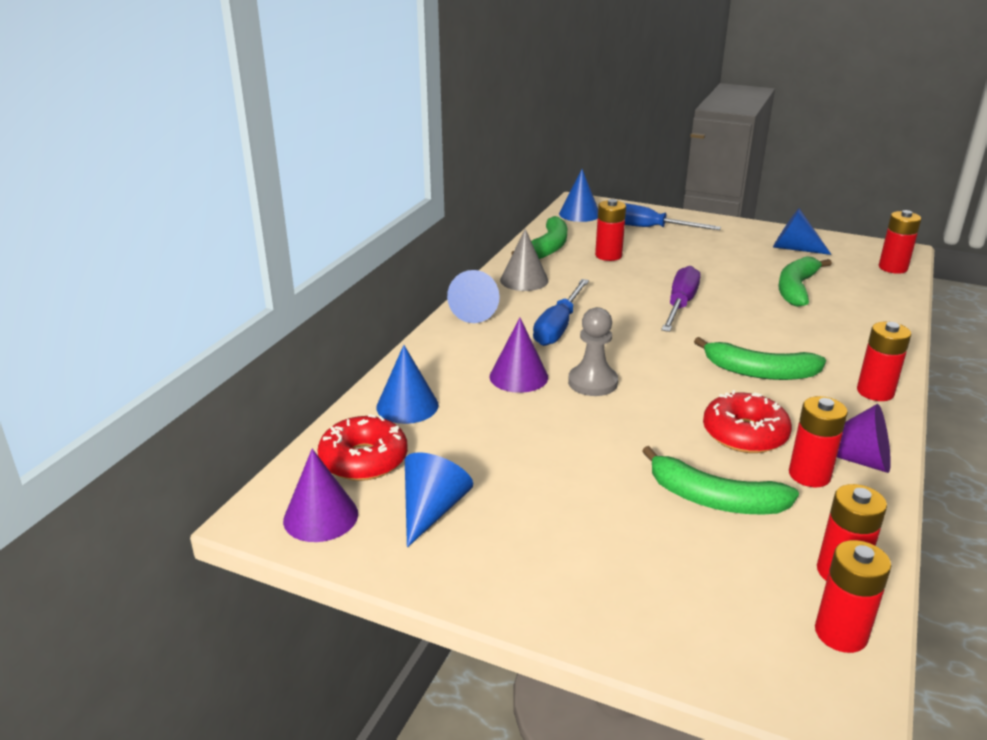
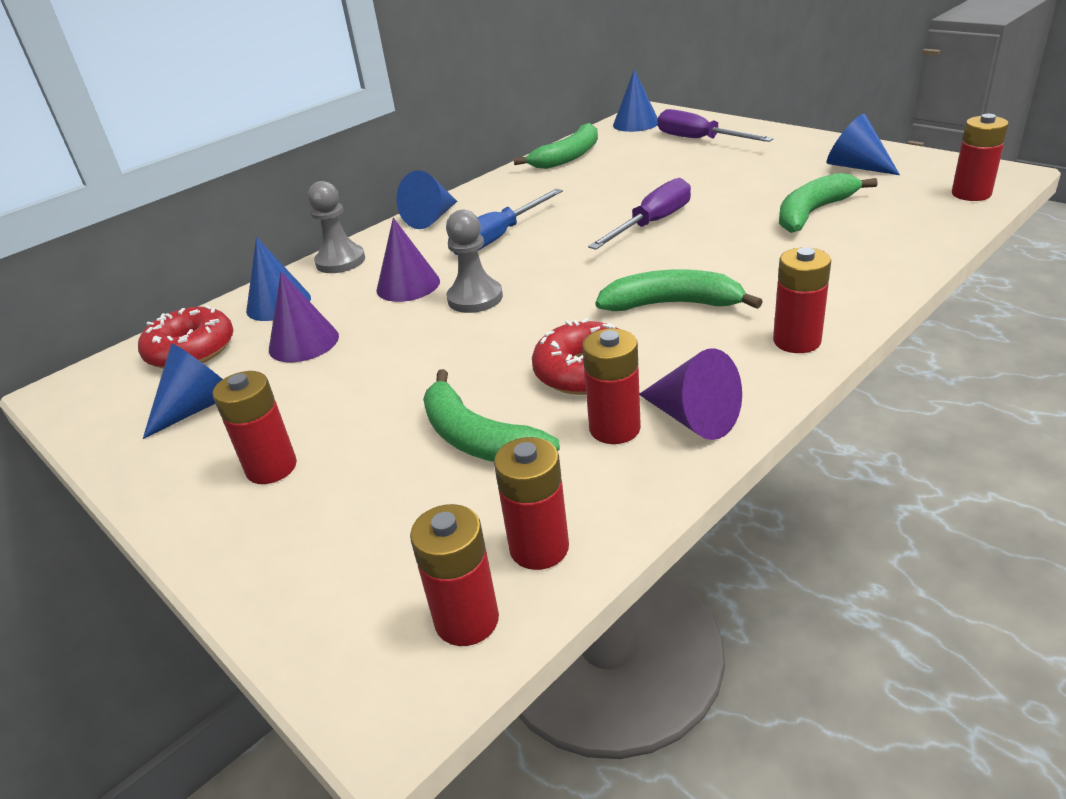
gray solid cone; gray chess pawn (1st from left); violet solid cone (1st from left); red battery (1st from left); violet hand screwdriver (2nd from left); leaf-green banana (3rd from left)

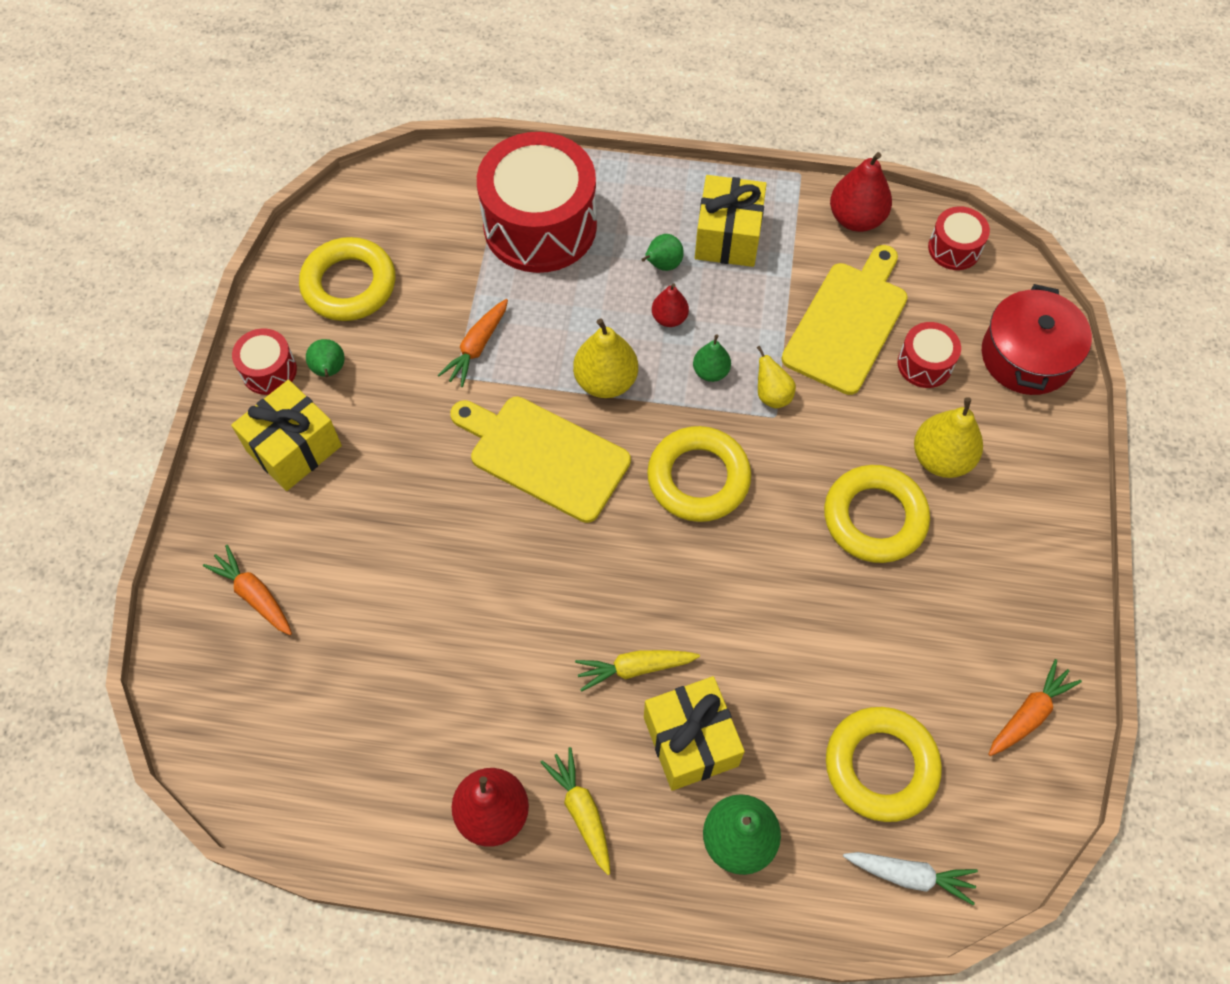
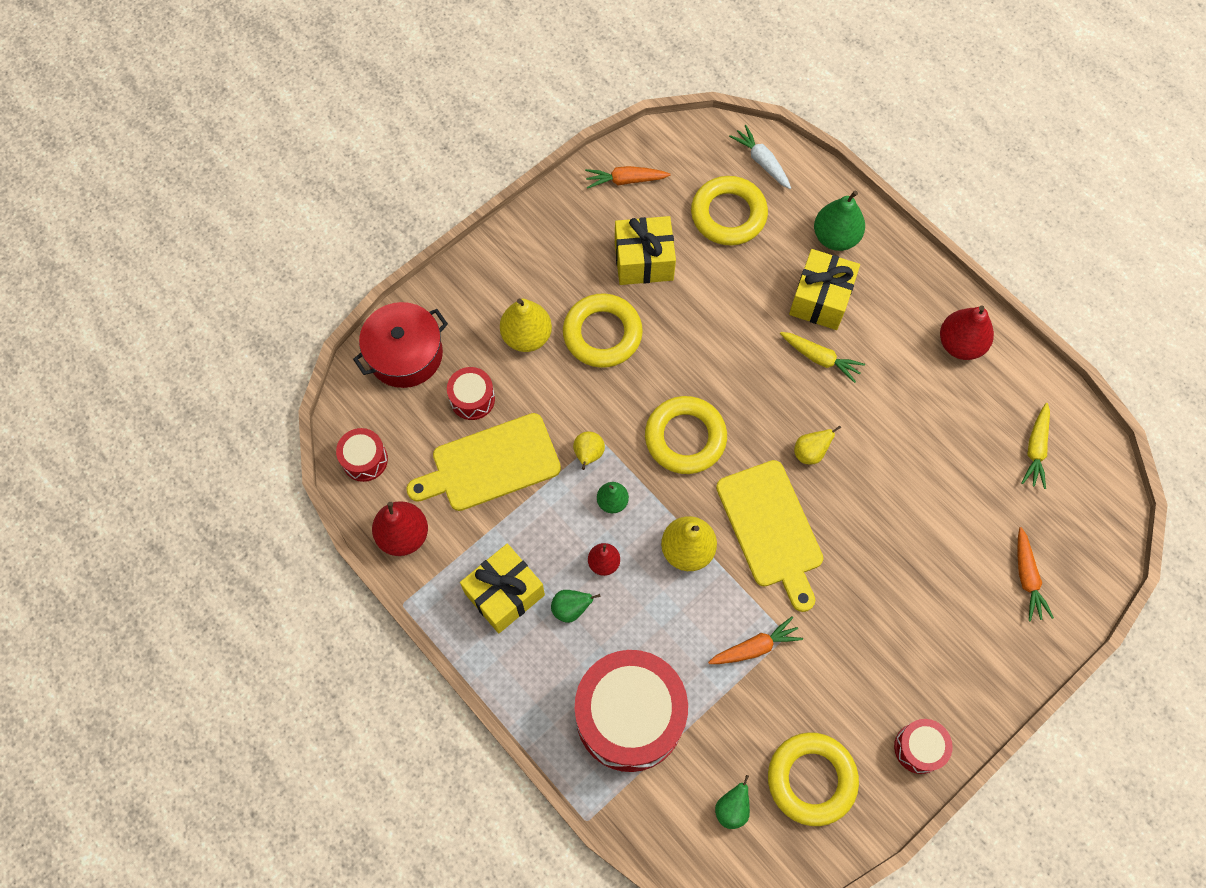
bright yellow toy pear (4th from left); bright yellow wrapped gift (2nd from left); leaf-green toy pear (3rd from left); bright yellow root vegetable (2nd from left)

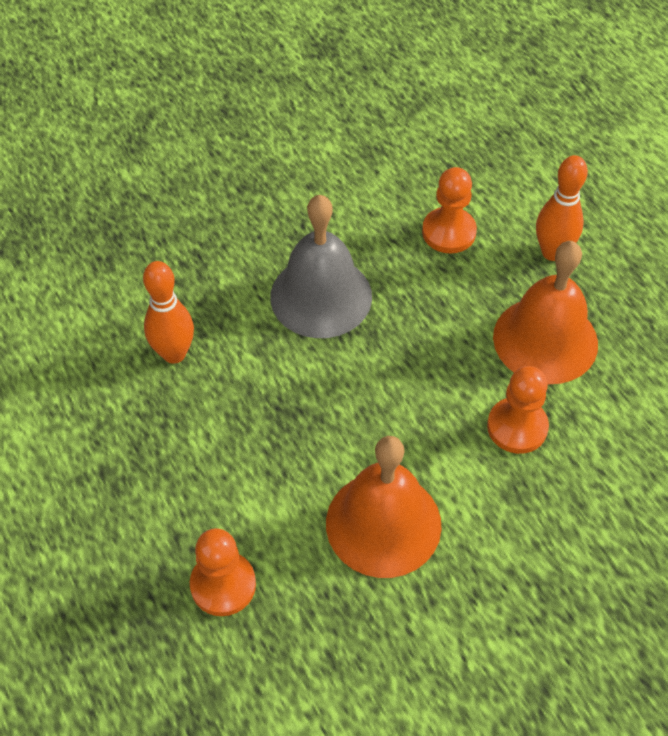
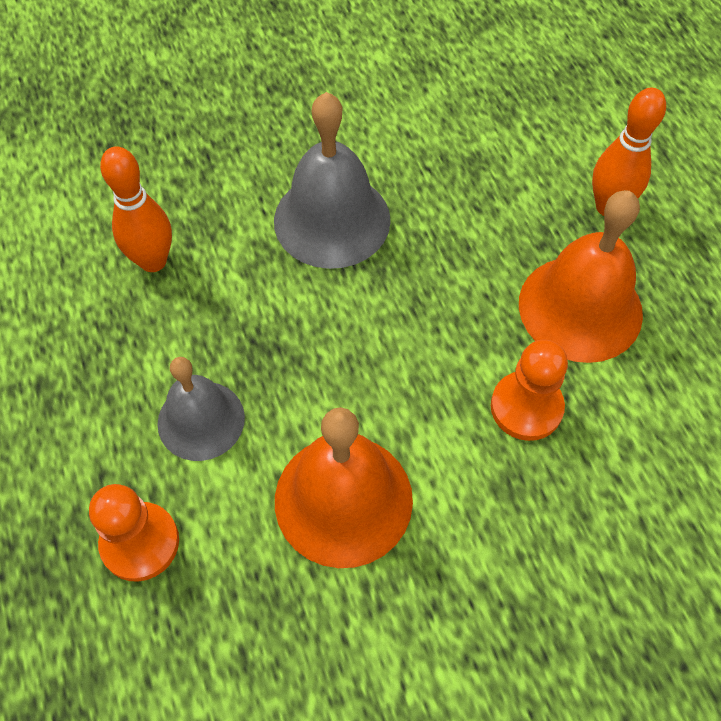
orange chess pawn (2nd from left in the first image); gray hand bell (1st from left)

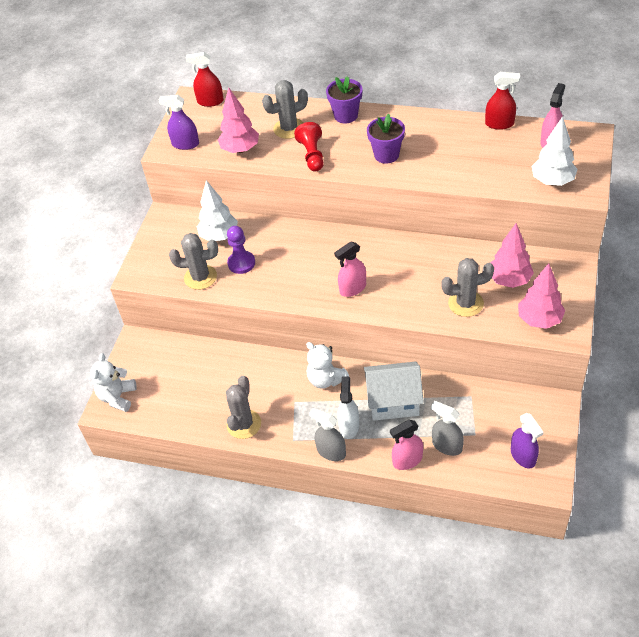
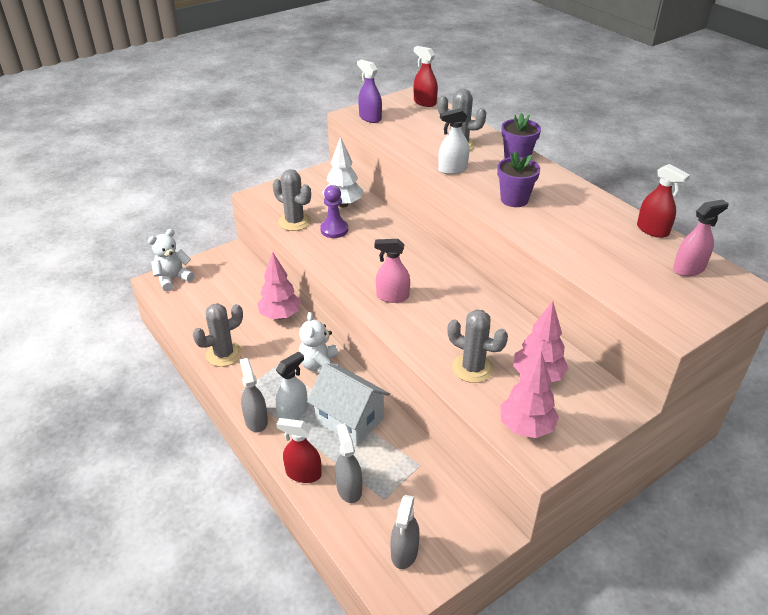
pure white fir tree (2nd from left in the first image); rosy fir tree (1st from left); pure white spray cleaner (2nd from left); red spray cleaner (1st from left); gray spray cleaner (3rd from left)

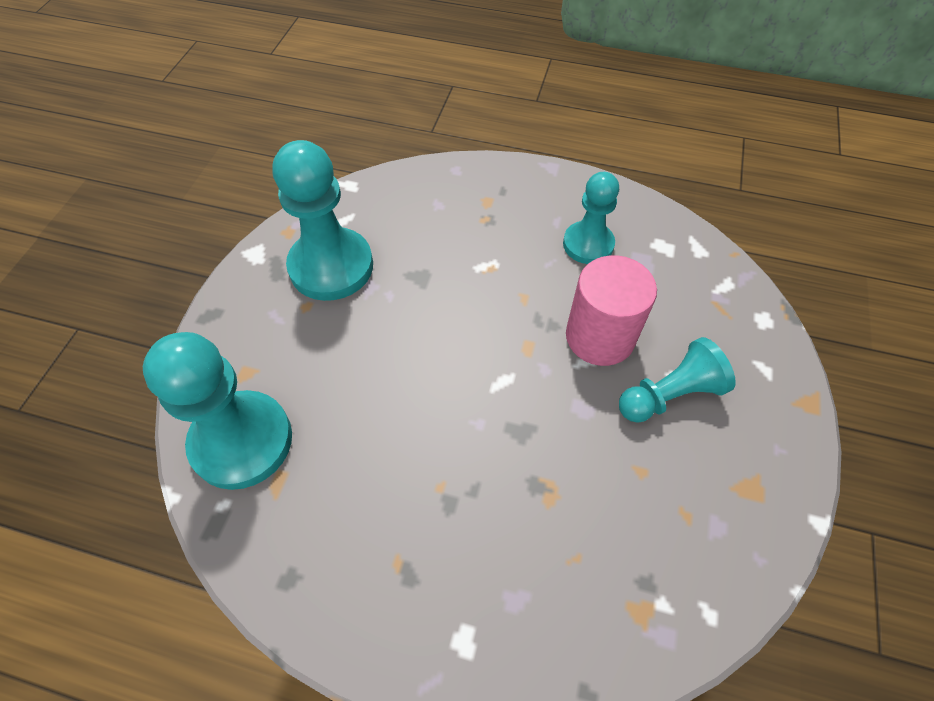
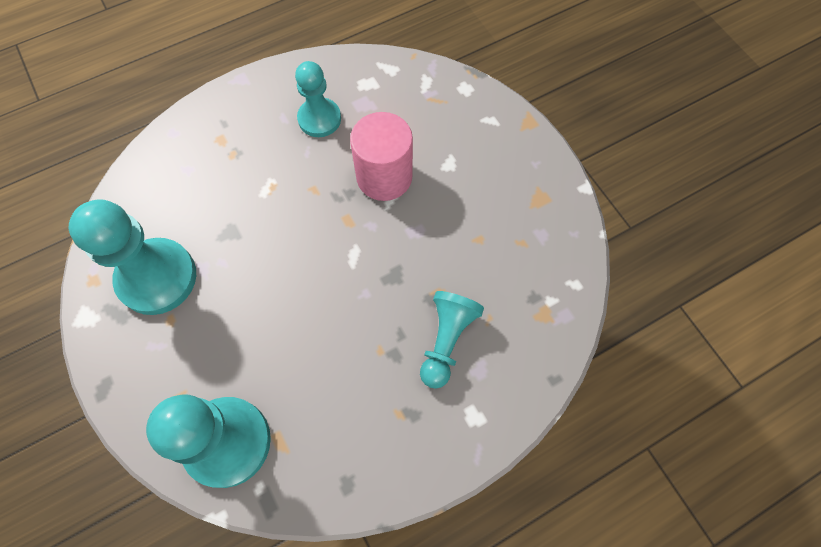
turquoise chess pawn (4th from left)

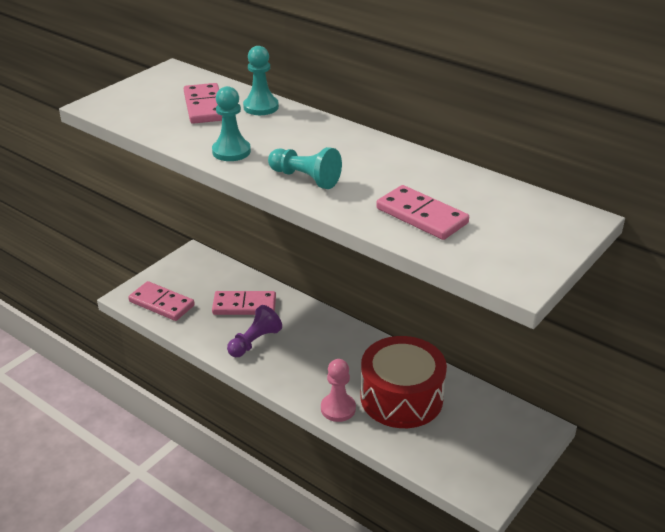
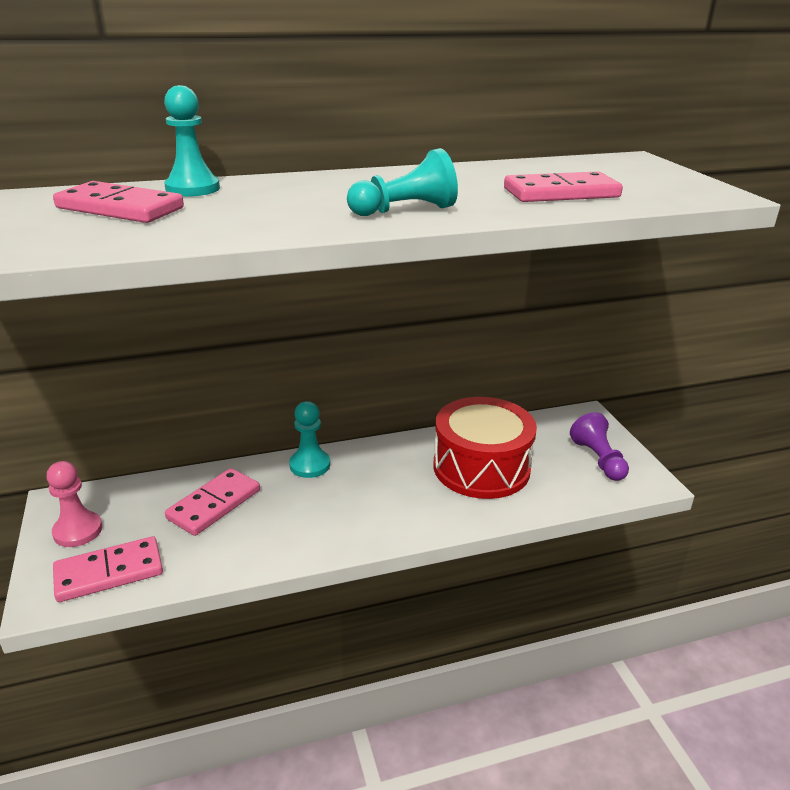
turquoise chess pawn (2nd from left); violet chess pawn; rosy chess pawn

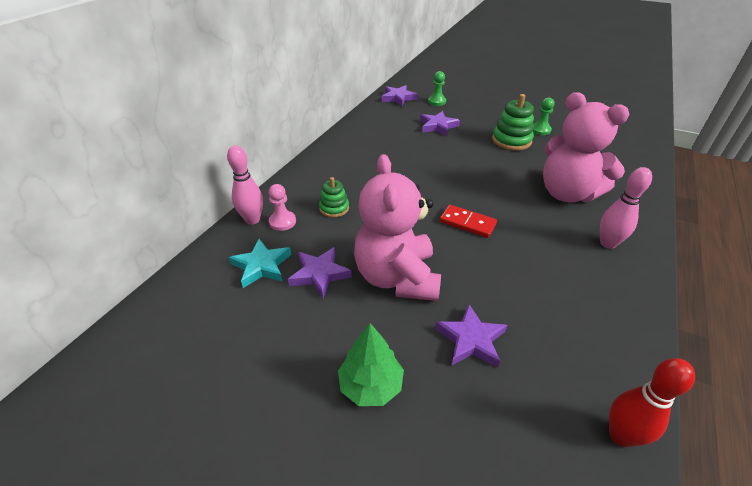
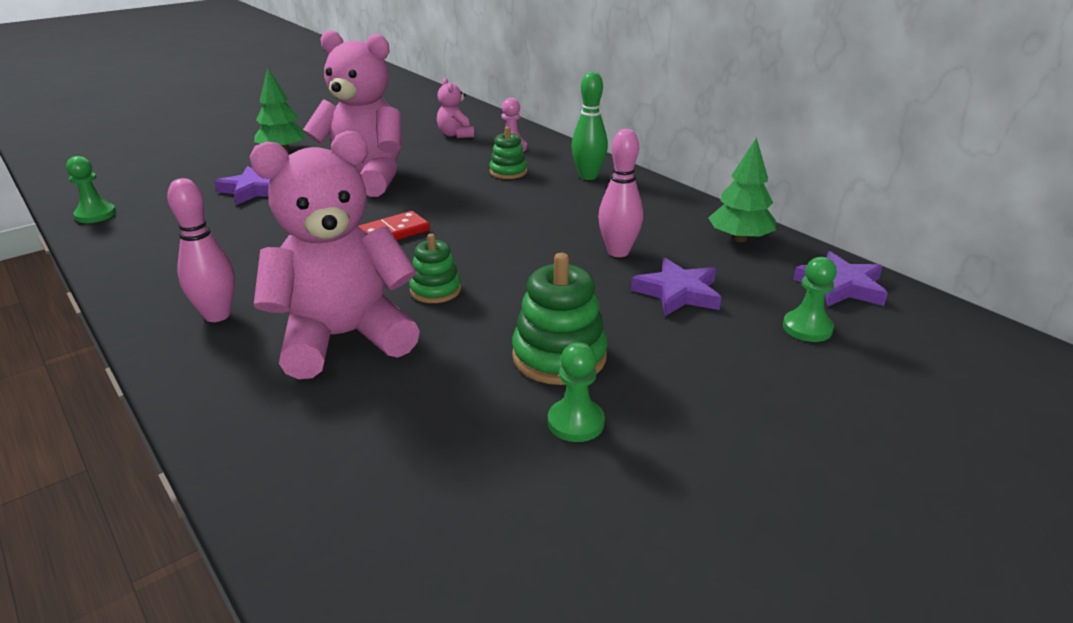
violet star shape (1st from left in the first image); leaf-green stacking toy (1st from left); leaf-green bowling pin; leaf-green fir tree (2nd from left); rosy bowling pin (2nd from left); rosy stuffed bear (3rd from left); leaf-green chess pawn (1st from left)

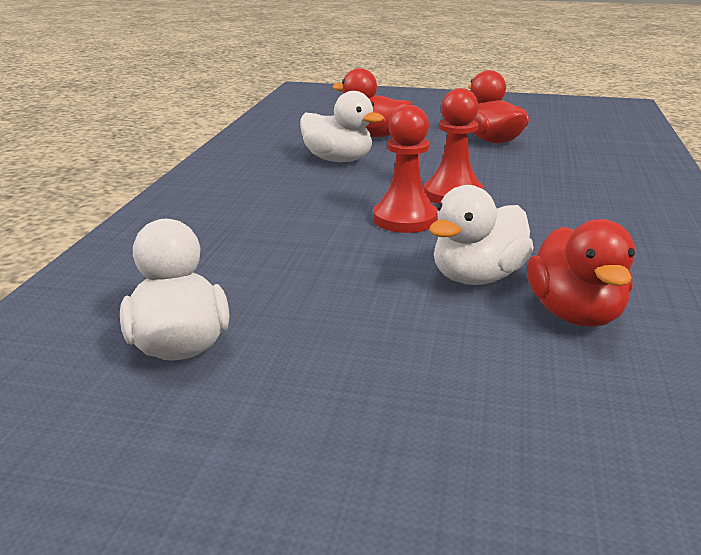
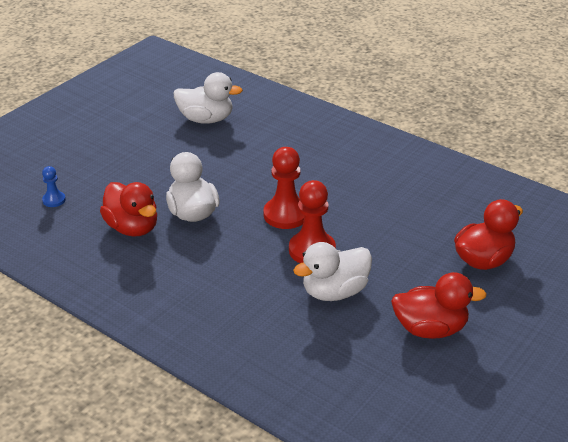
cobalt chess pawn; pure white rubber duck (3rd from left); red rubber duck (1st from left)

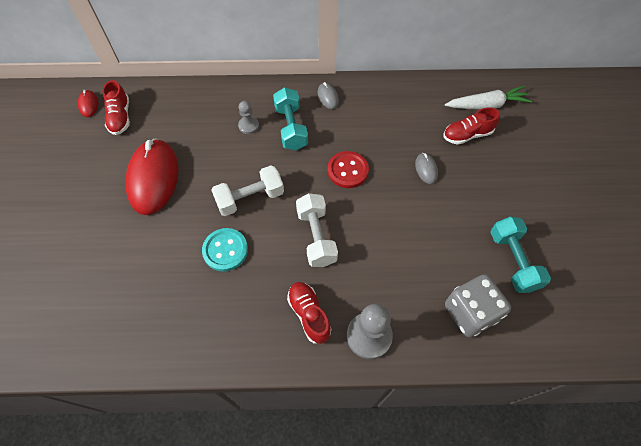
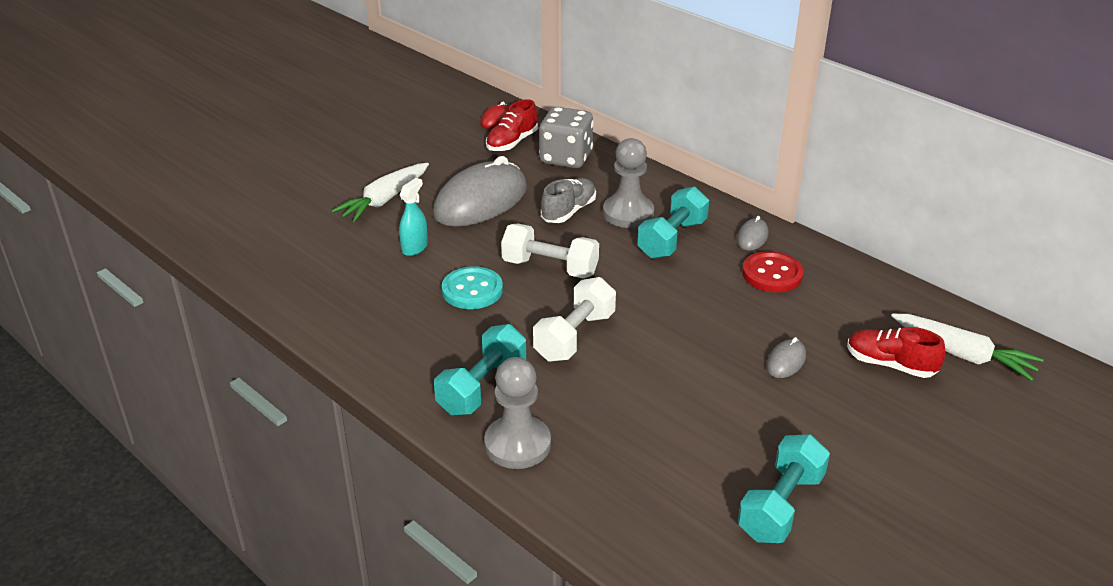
pure white root vegetable (1st from left); turquoise spray cleaner; gray shoe; red sewing button; gray game die; turquoise hand weight (1st from left); gray computer mouse (1st from left); gray chess pawn (2nd from left)

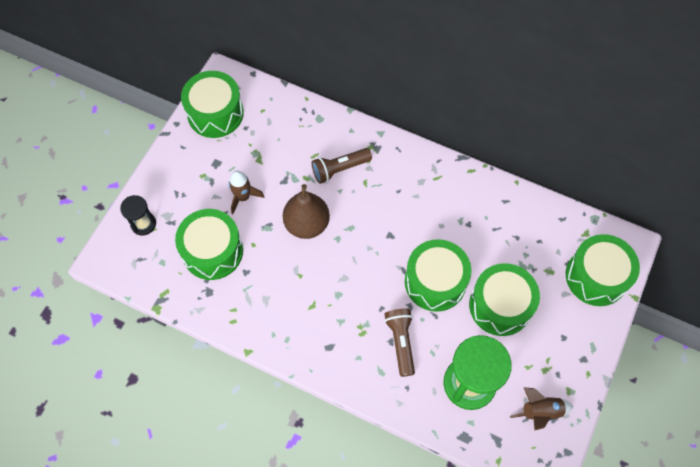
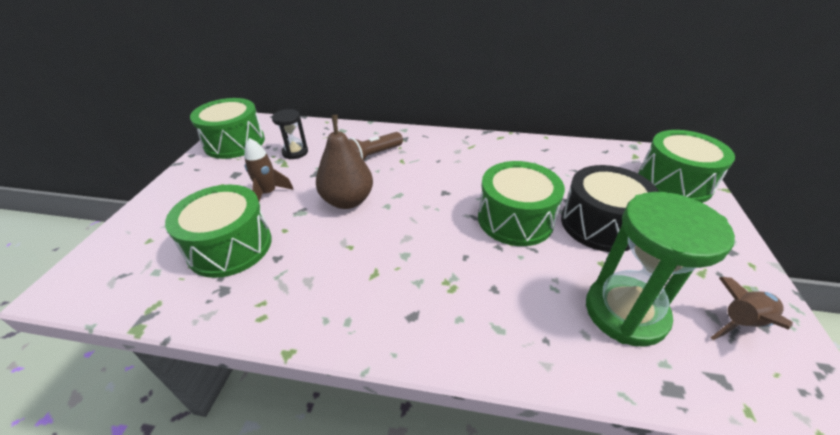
russet flashlight (2nd from left in the first image); black sandglass; black toy drum

